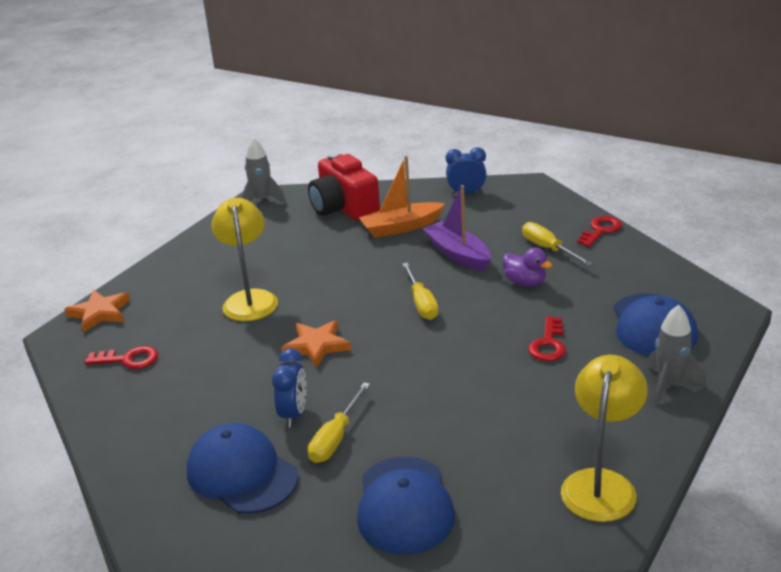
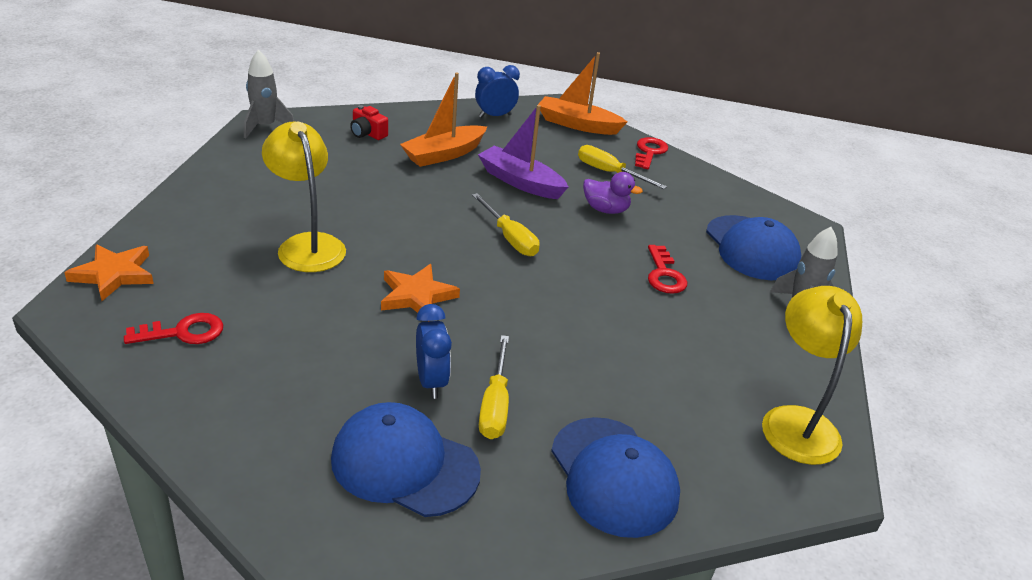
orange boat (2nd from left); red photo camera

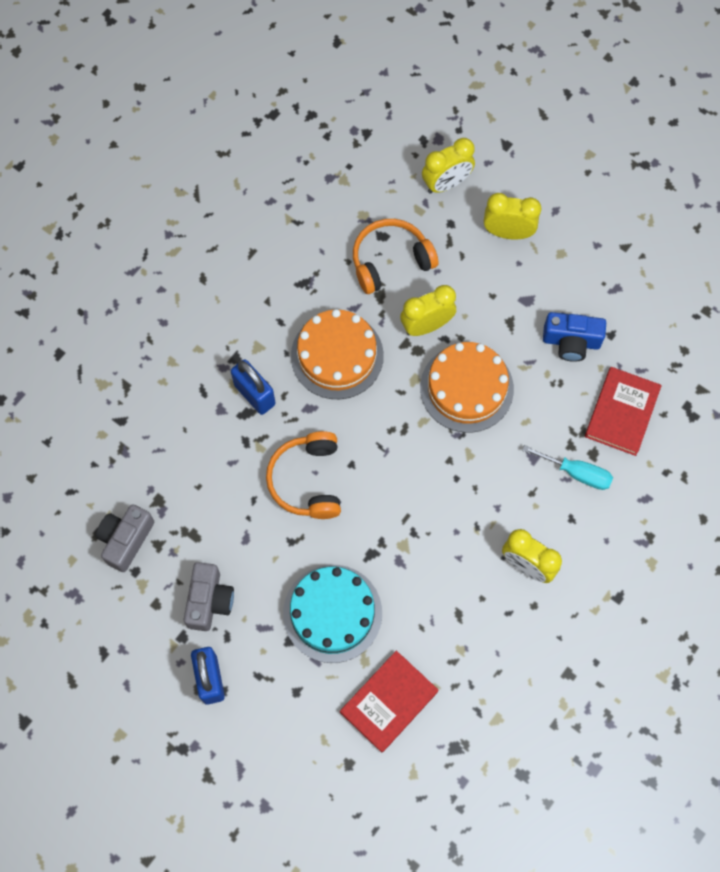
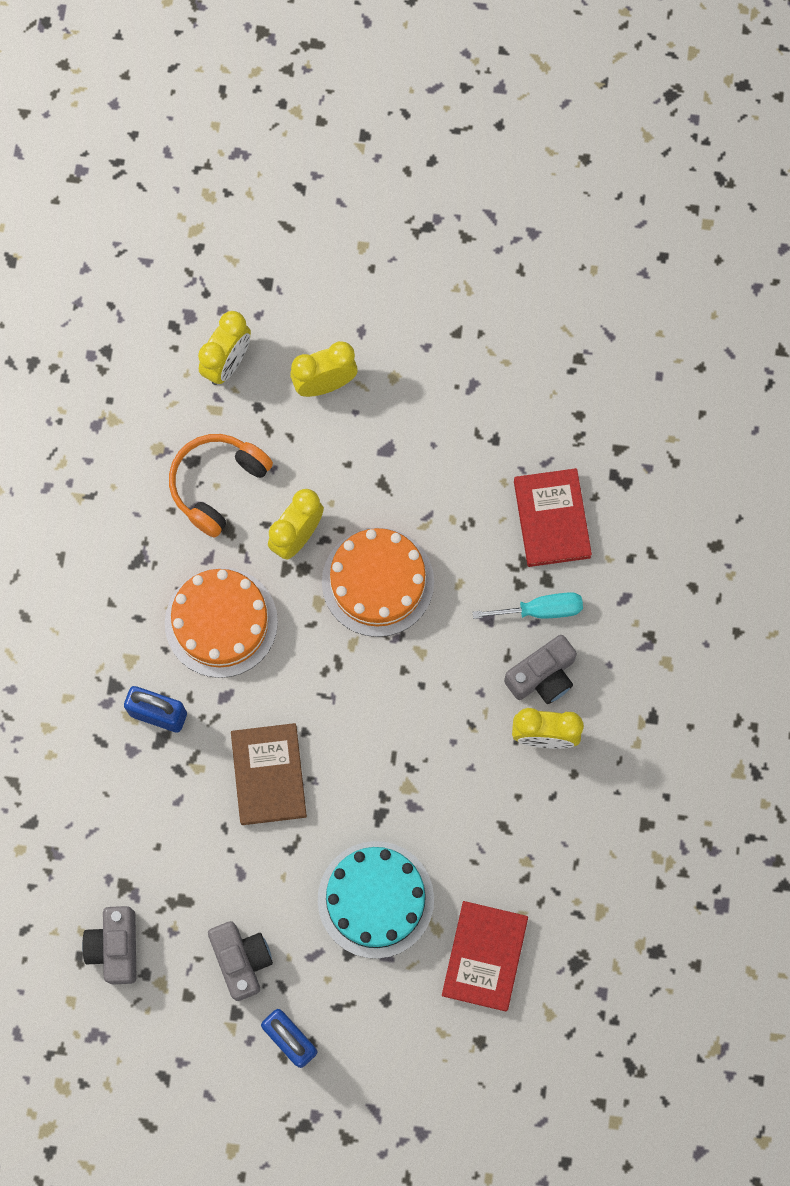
cobalt photo camera; gray photo camera (3rd from left); russet book

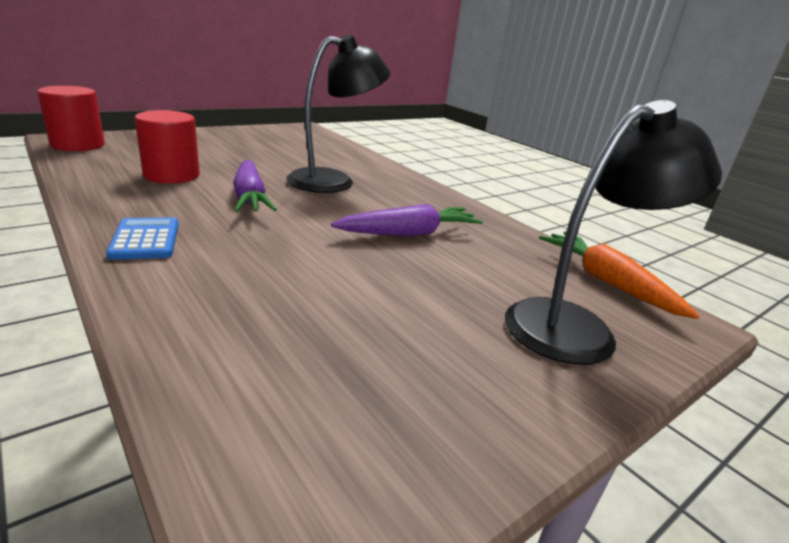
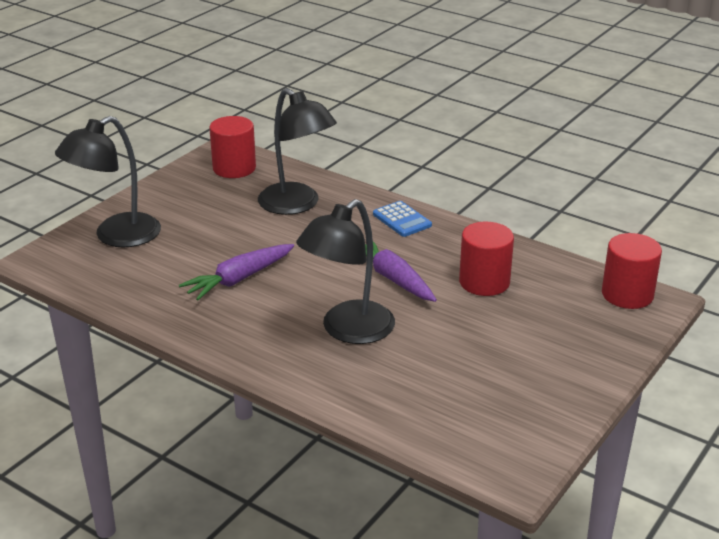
orange root vegetable; red cylinder (1st from left); black reading lamp (2nd from left)

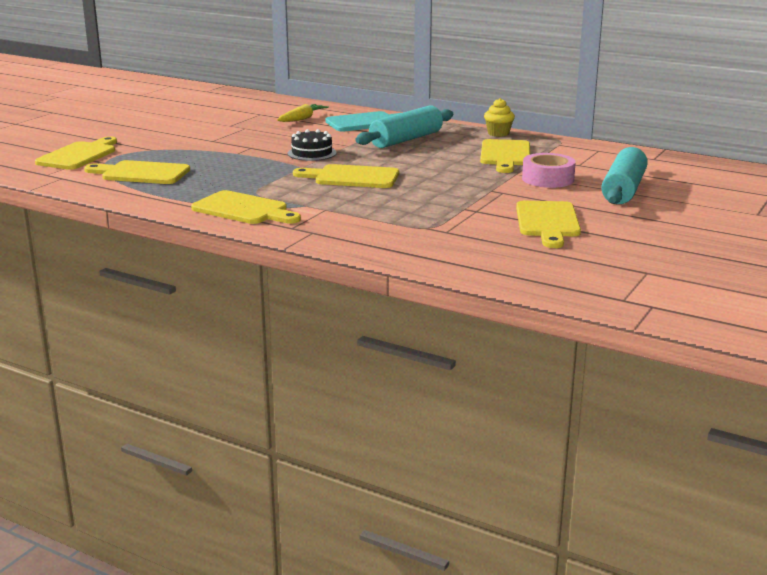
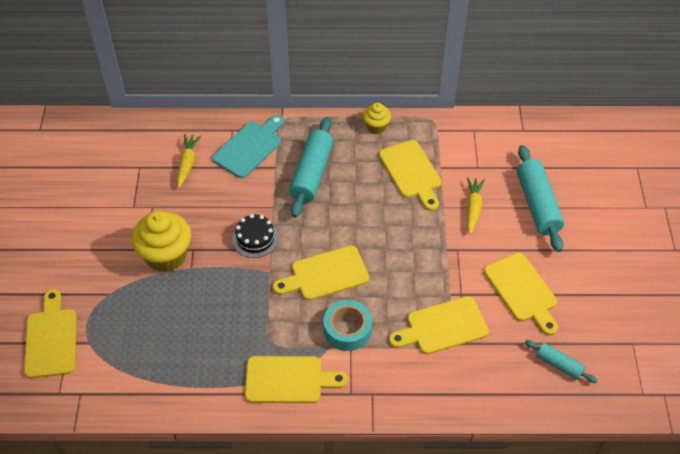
bright yellow muffin (1st from left); turquoise sticky tape; turquoise rolling pin (3rd from left); bright yellow chopping board (5th from left); bright yellow root vegetable (2nd from left)

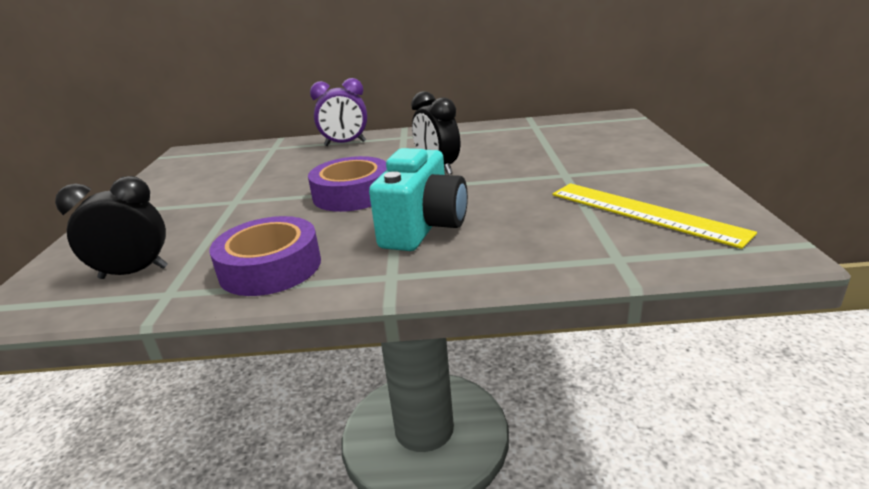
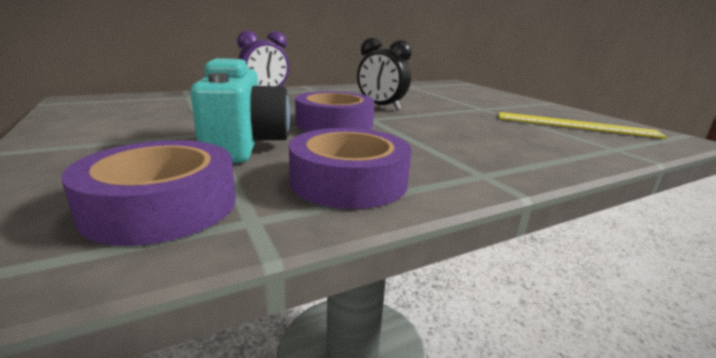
turquoise photo camera; violet sticky tape (1st from left)

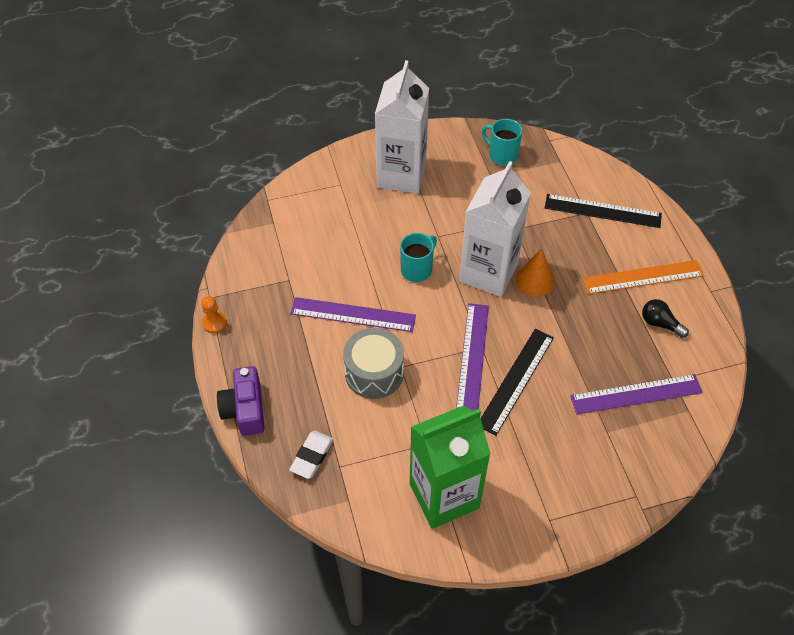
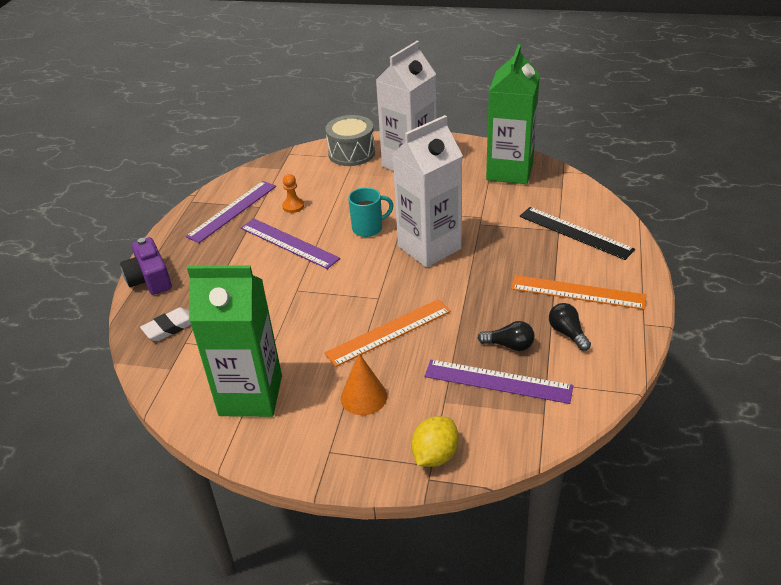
bright yellow citrus fruit; black light bulb (1st from left); orange chess pawn; gray toy drum; violet ruler (1st from left); orange solid cone; leaf-green milk carton (2nd from left); orange ruler (1st from left); violet photo camera

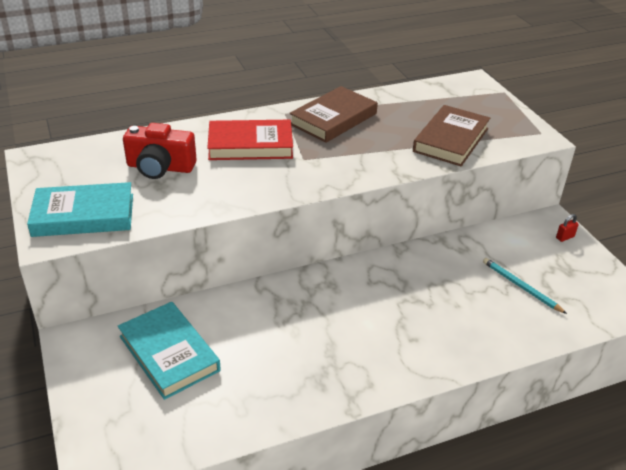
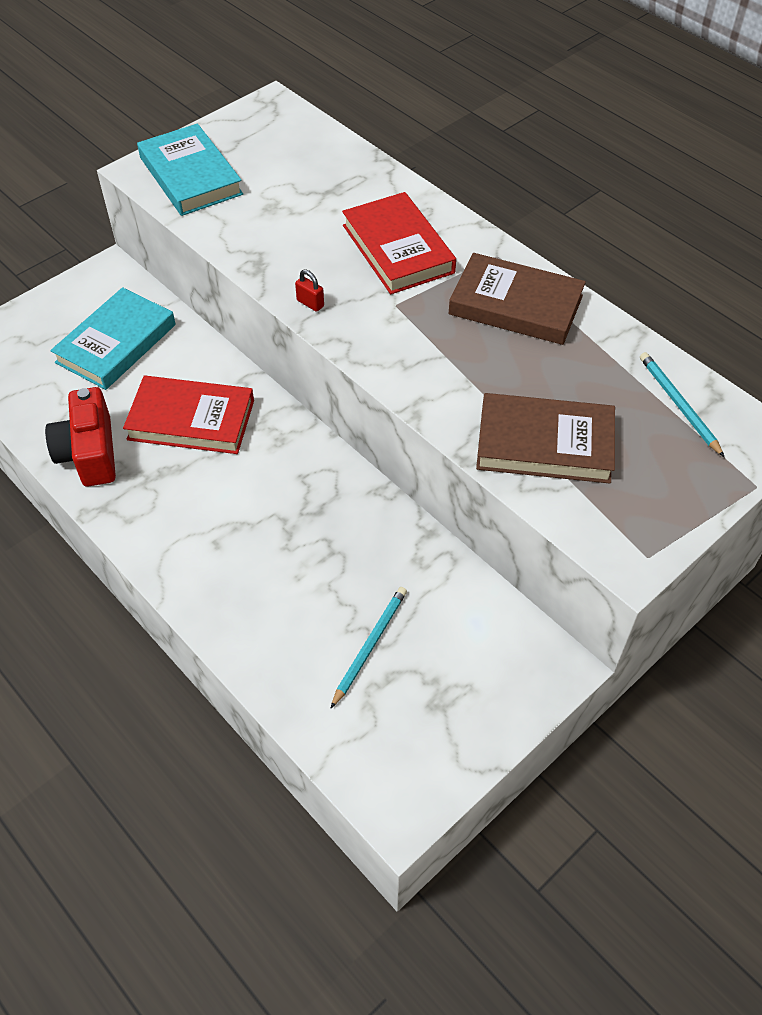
red book (1st from left); turquoise pencil (2nd from left); red photo camera; red lock

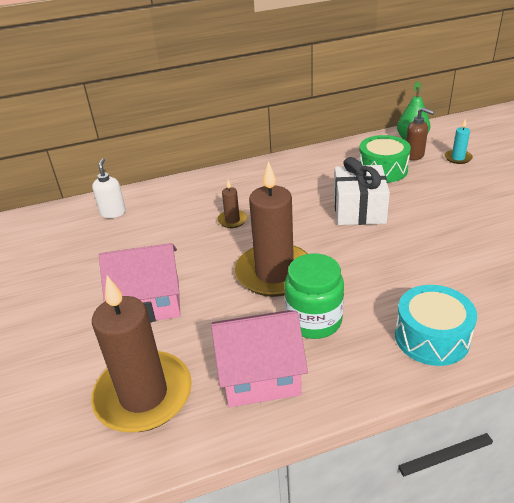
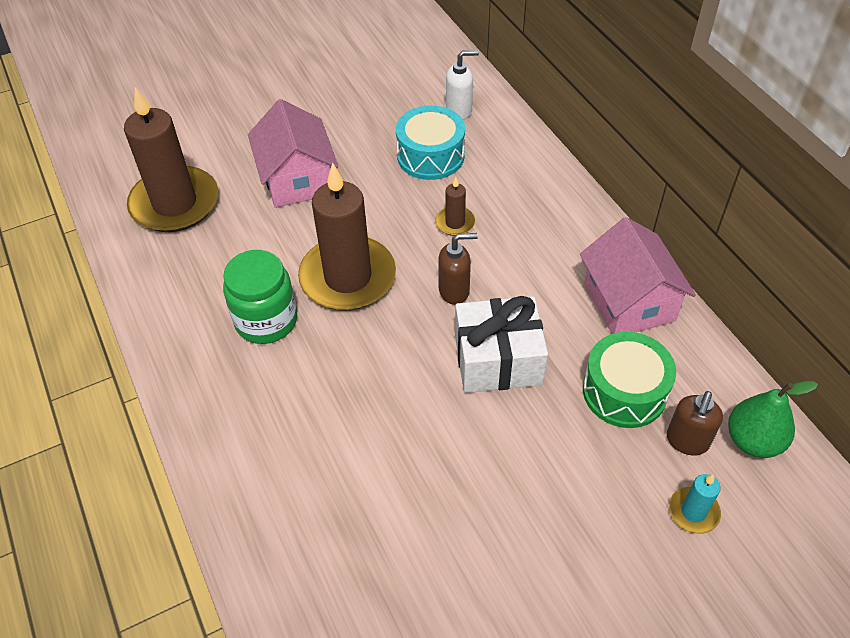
russet soap pump (1st from left); rosy toy house (2nd from left); turquoise toy drum

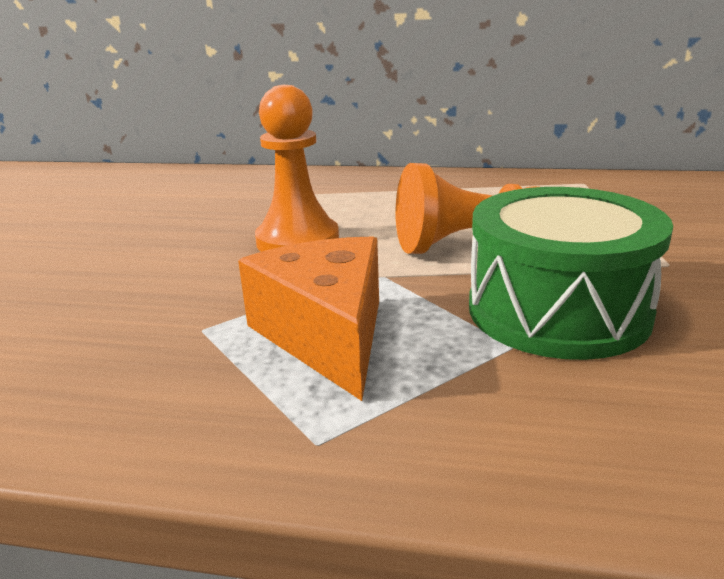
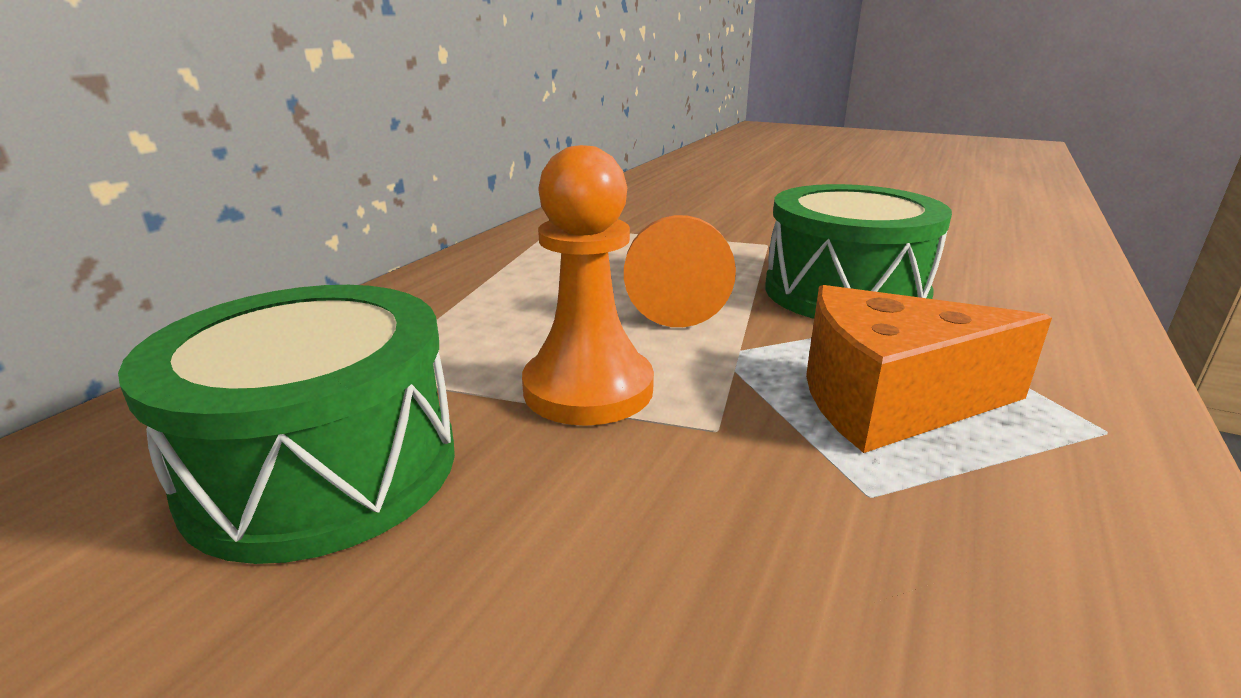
leaf-green toy drum (1st from left)

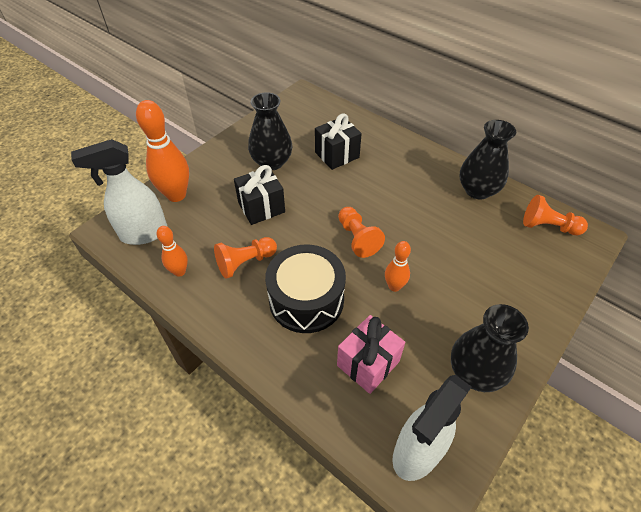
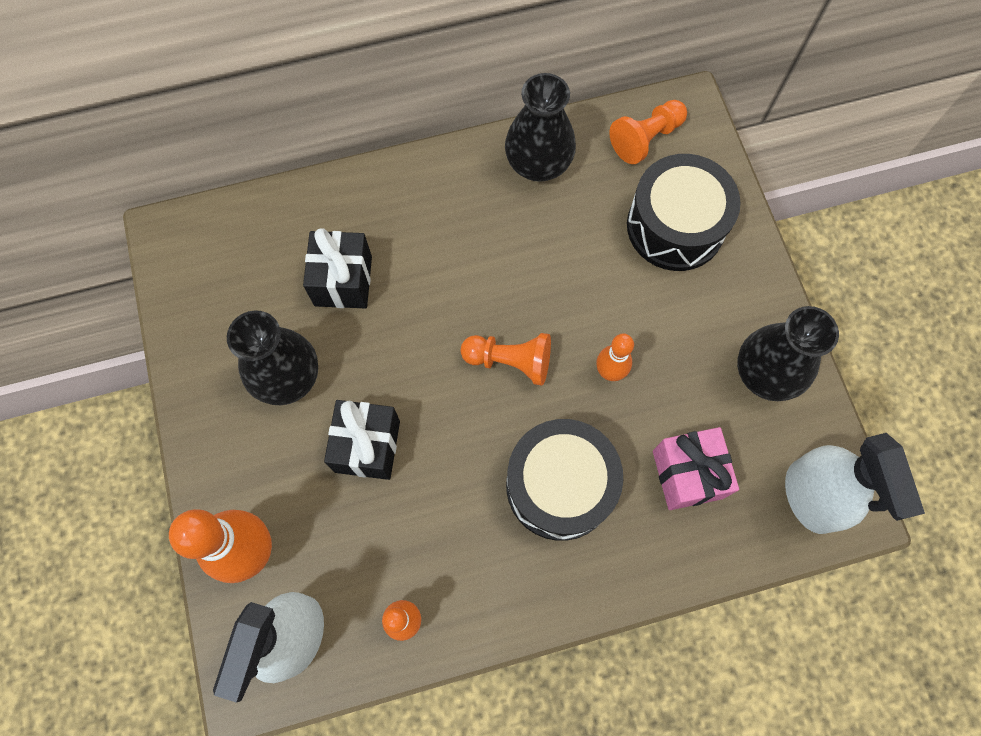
orange chess pawn (1st from left in the first image); black toy drum (2nd from left)

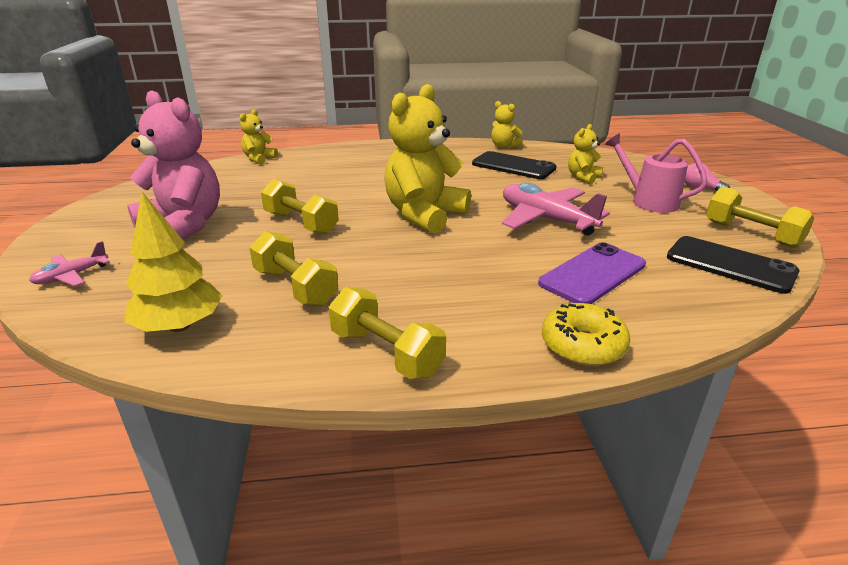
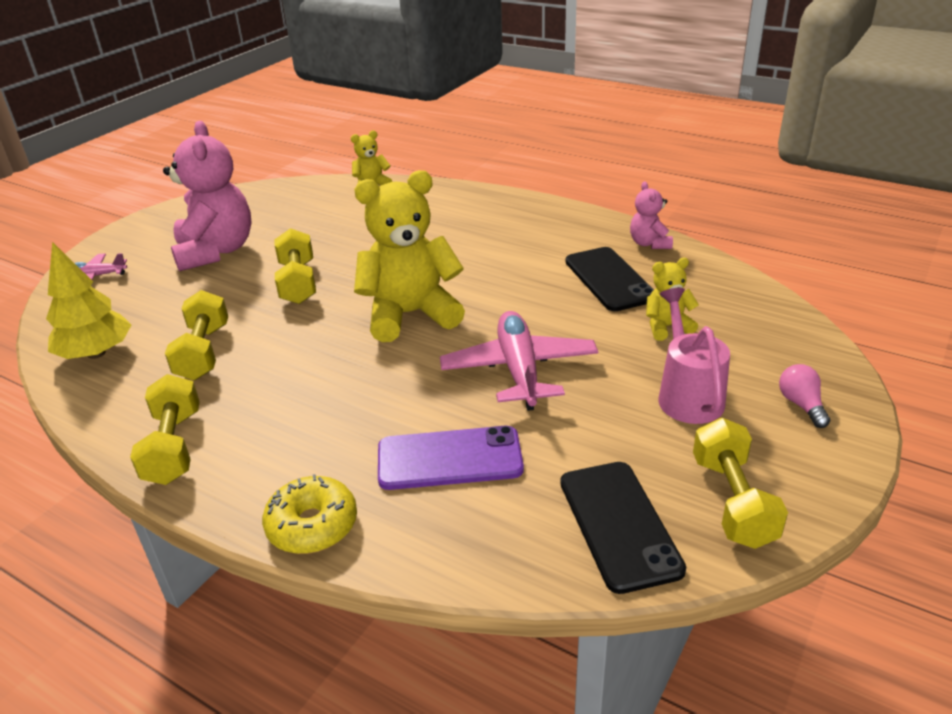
rosy stuffed bear (2nd from left)

